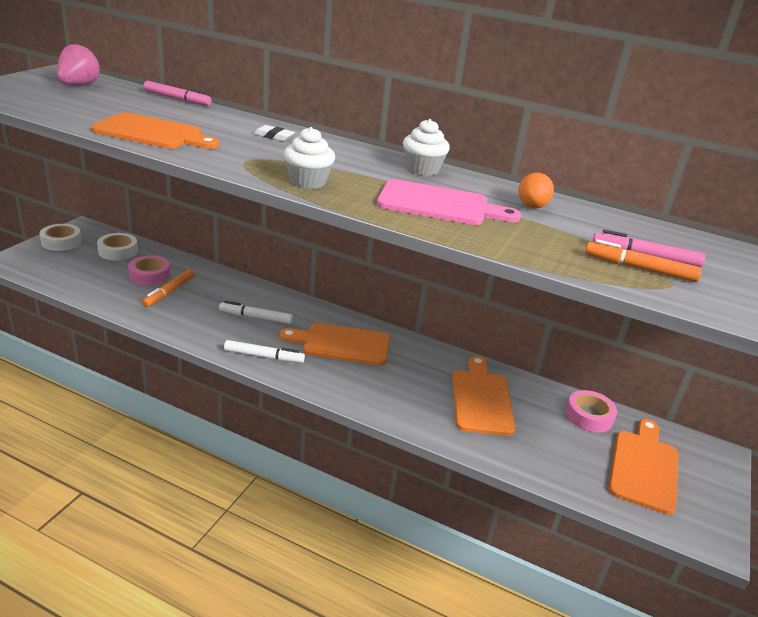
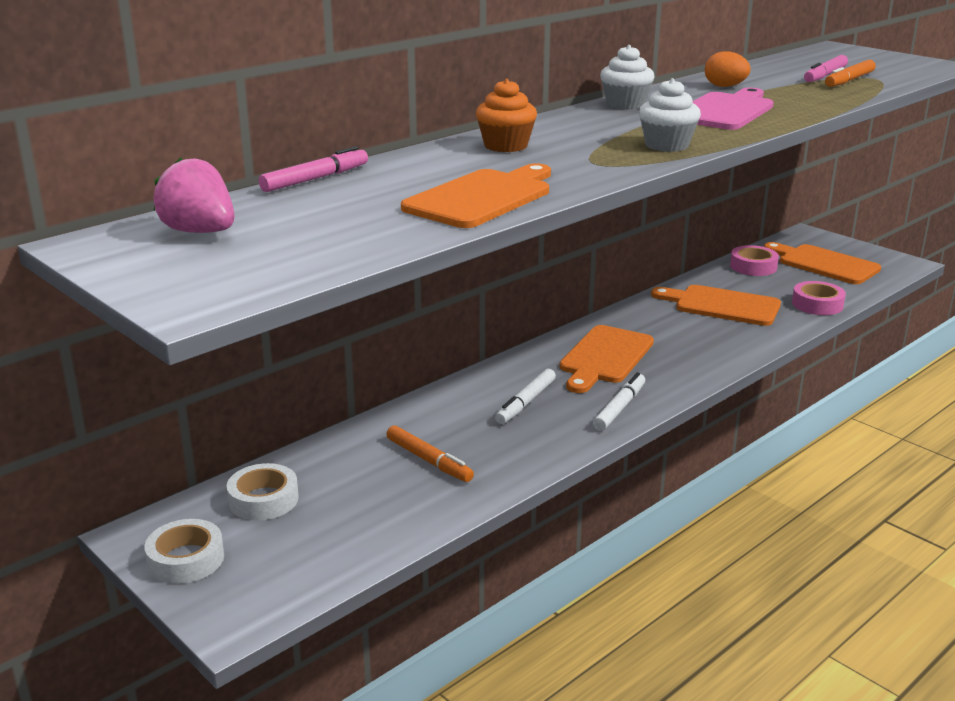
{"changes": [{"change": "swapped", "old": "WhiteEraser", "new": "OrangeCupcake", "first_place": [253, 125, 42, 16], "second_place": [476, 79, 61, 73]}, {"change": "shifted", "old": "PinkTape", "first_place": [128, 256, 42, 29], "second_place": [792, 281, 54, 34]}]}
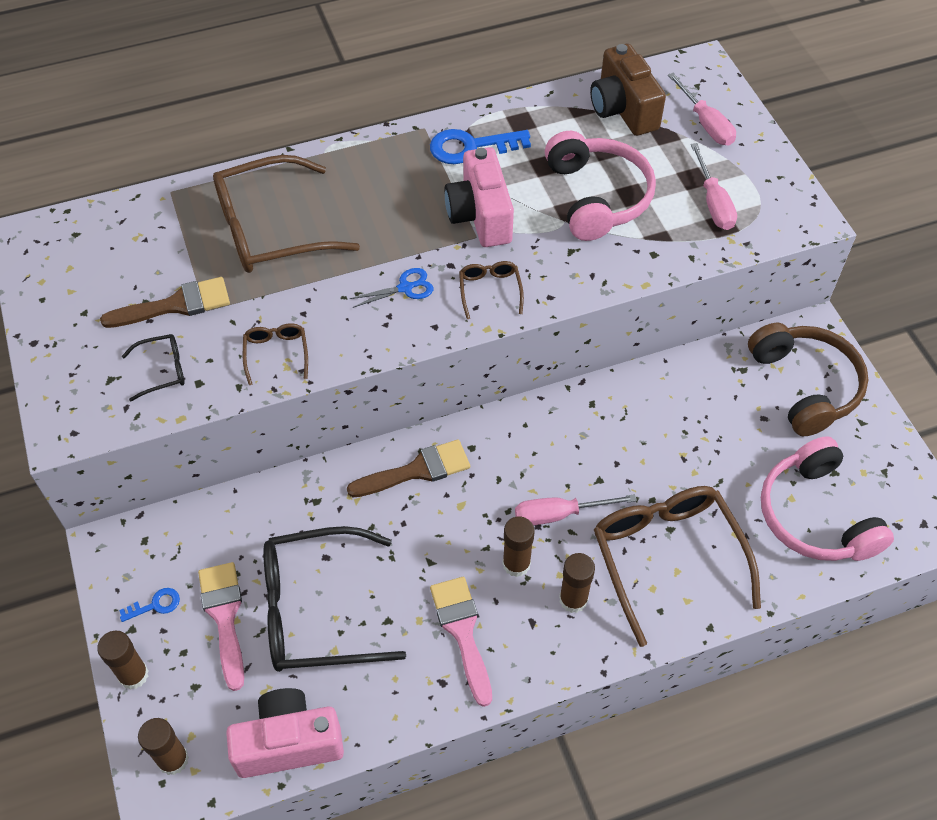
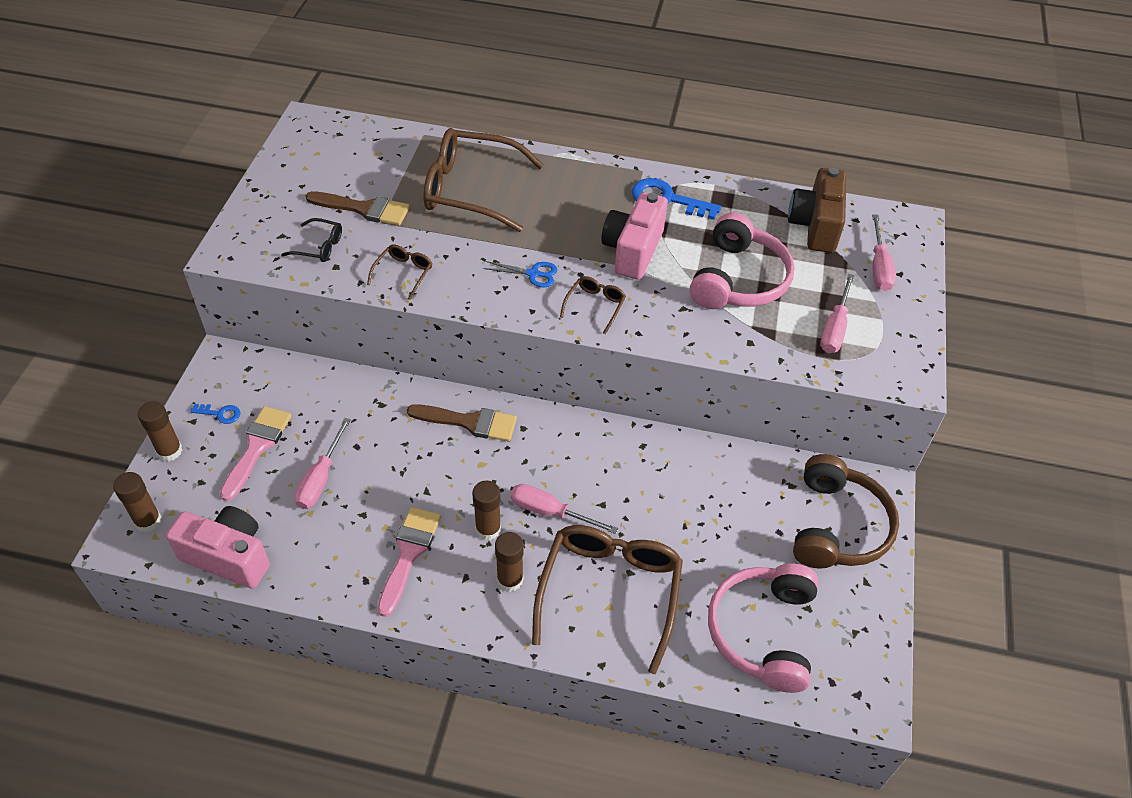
{"changes": [{"change": "swapped", "old": "BlackGlasses", "new": "PinkScrewdriver", "first_place": [263, 526, 143, 146], "second_place": [294, 418, 57, 91]}]}
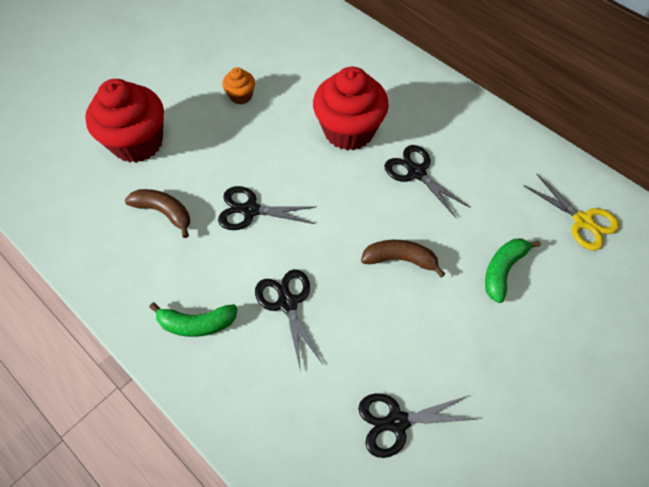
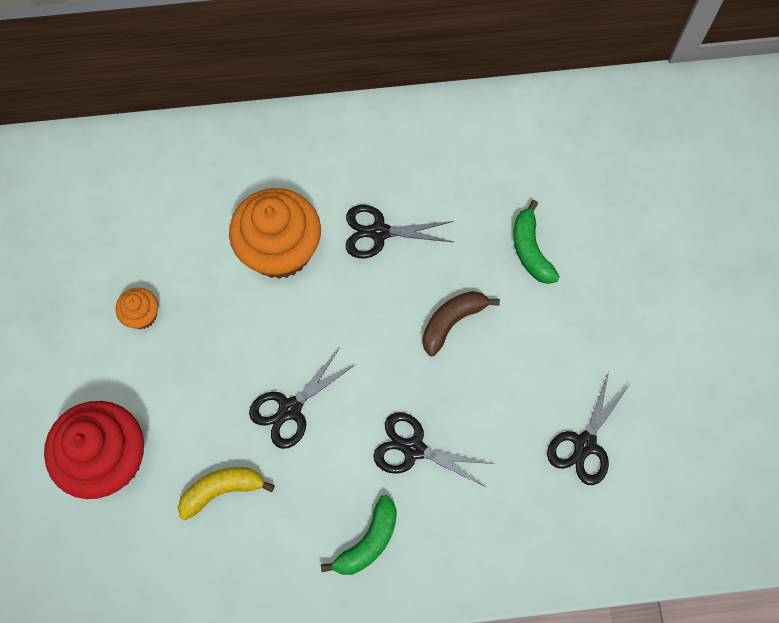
{"changes": [{"change": "repainted", "old": "BrownBanana", "new": "YellowBanana", "first_place": [125, 189, 65, 49], "second_place": [178, 467, 97, 53]}, {"change": "repainted", "old": "RedCupcake", "new": "OrangeCupcake", "first_place": [313, 67, 76, 83], "second_place": [229, 188, 92, 91]}, {"change": "gone", "old": "YellowScissors", "first_place": [524, 174, 96, 77]}]}
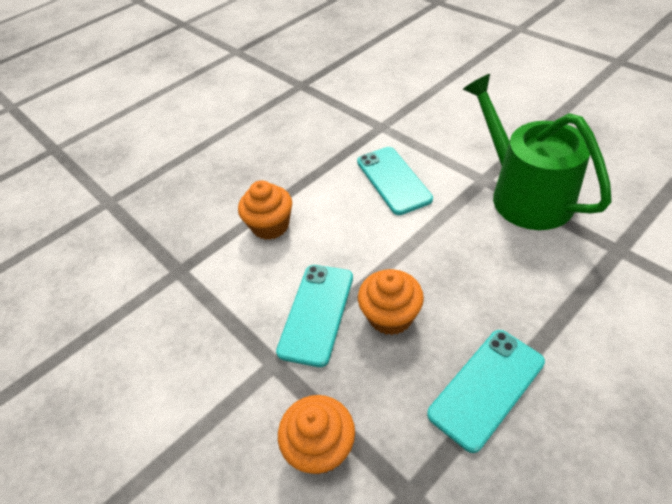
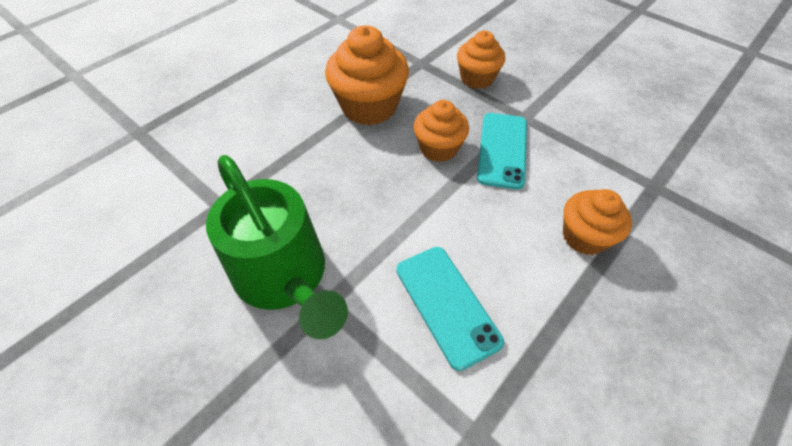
{"changes": [{"change": "swapped", "old": "TurquoisePhone", "new": "OrangeCupcake", "first_place": [427, 330, 118, 123], "second_place": [325, 25, 84, 101]}]}
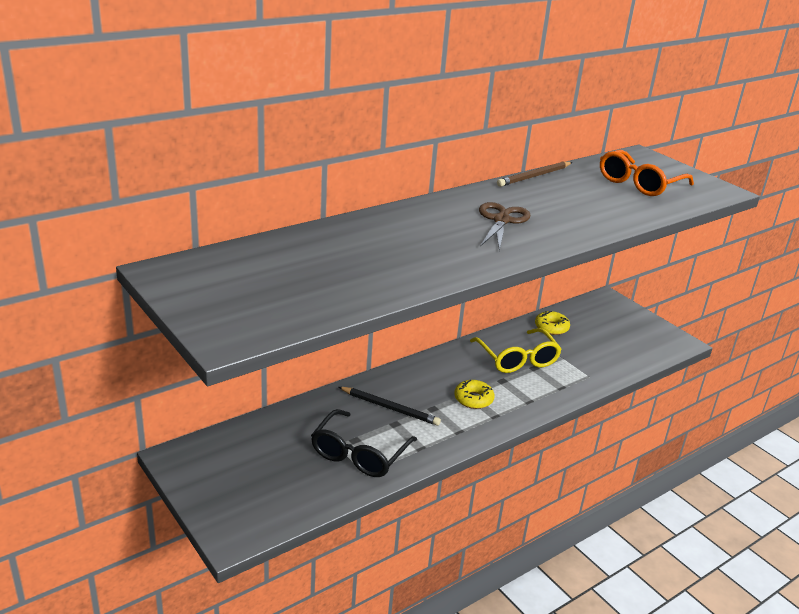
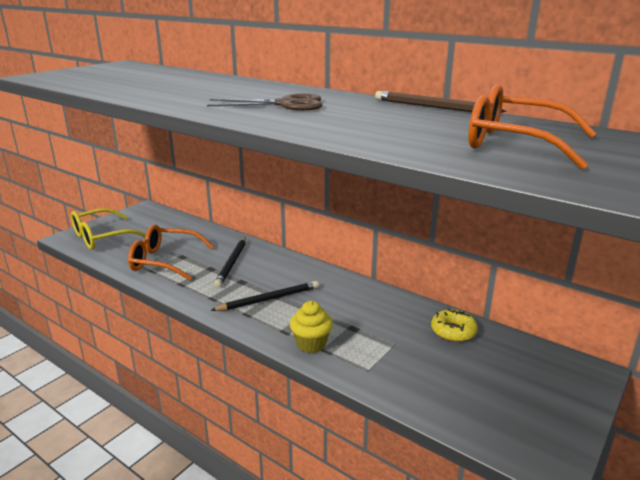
{"changes": [{"change": "shifted", "old": "YellowGlasses", "first_place": [470, 328, 92, 45], "second_place": [71, 208, 75, 42]}, {"change": "repainted", "old": "BlackGlasses", "new": "OrangeGlasses", "first_place": [311, 409, 106, 68], "second_place": [128, 225, 86, 55]}, {"change": "swapped", "old": "YellowDonut", "new": "BlackPencil", "first_place": [454, 379, 40, 30], "second_place": [210, 281, 109, 30]}, {"change": "new", "new": "YellowCupcake", "second_place": [290, 301, 43, 52]}]}
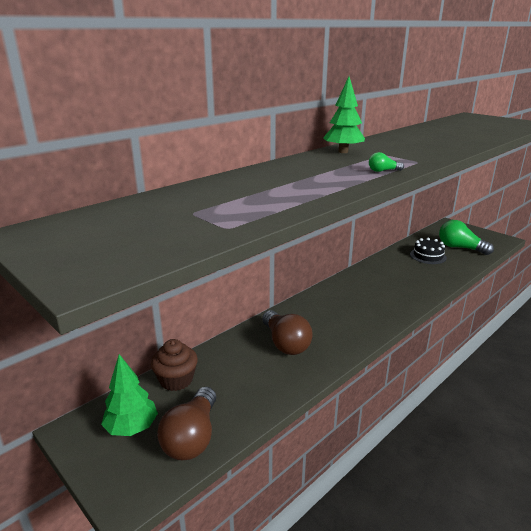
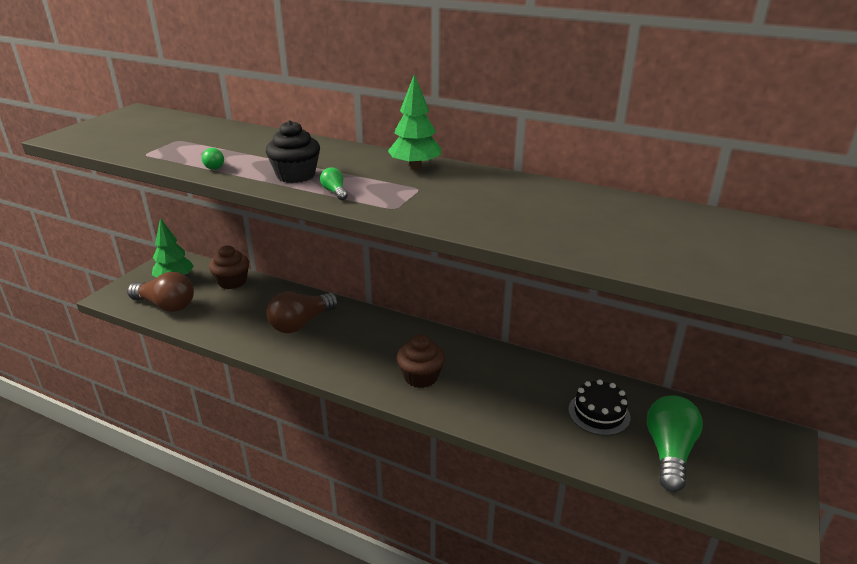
{"changes": [{"change": "rotated", "old": "BrownLightBulb", "first_place": [157, 387, 59, 73], "second_place": [127, 272, 67, 40], "degrees": -150}, {"change": "new", "new": "GreenLightBulb", "second_place": [202, 148, 22, 22]}, {"change": "new", "new": "BlackCupcake", "second_place": [266, 120, 54, 63]}, {"change": "new", "new": "BrownCupcake", "second_place": [397, 335, 48, 53]}]}
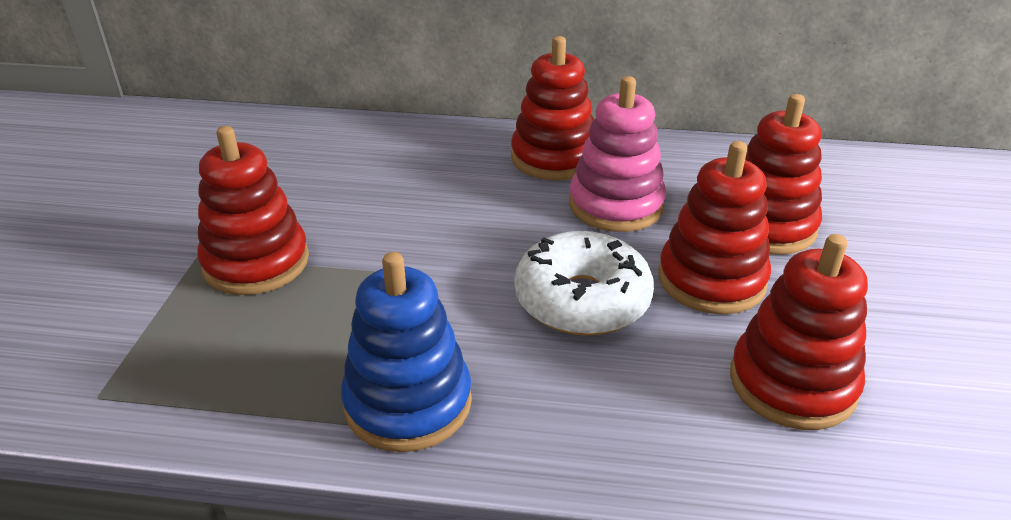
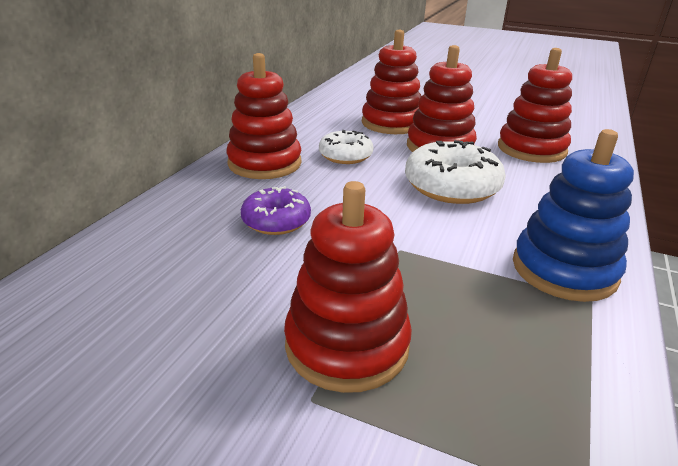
{"changes": [{"change": "new", "new": "PurpleDonut", "second_place": [241, 186, 70, 49]}, {"change": "swapped", "old": "PinkStackingToy", "new": "WhiteDonut", "first_place": [569, 76, 97, 156], "second_place": [319, 130, 54, 34]}]}
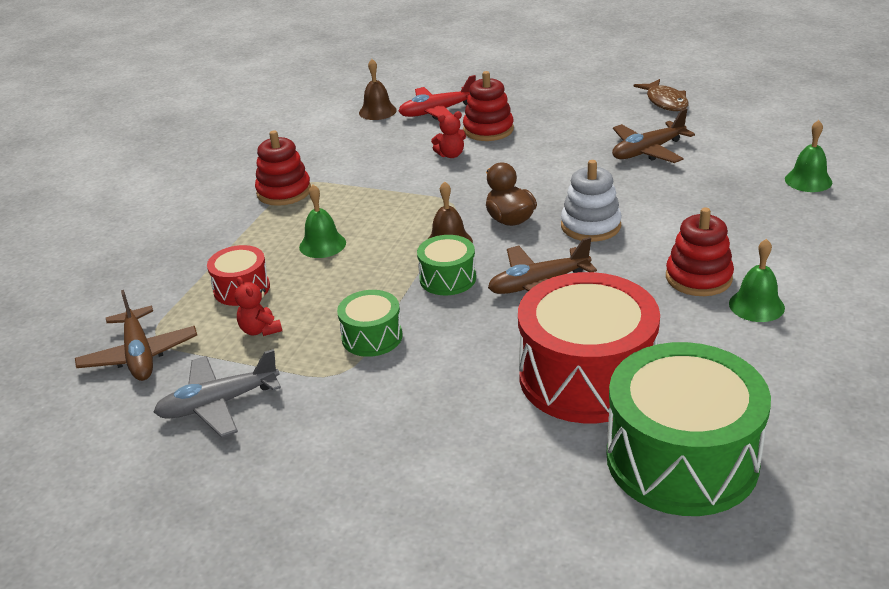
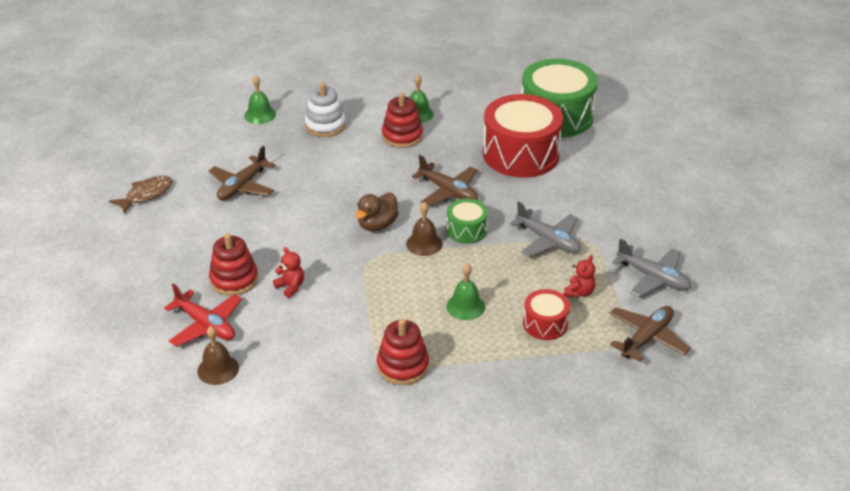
{"changes": [{"change": "rotated", "old": "BrownPlane", "first_place": [612, 108, 83, 55], "second_place": [209, 146, 67, 54], "degrees": 90}, {"change": "shifted", "old": "WhiteStackingToy", "first_place": [561, 160, 61, 82], "second_place": [305, 82, 41, 55]}, {"change": "swapped", "old": "GreenDrum", "new": "GreyPlane", "first_place": [337, 290, 66, 67], "second_place": [509, 201, 72, 56]}]}
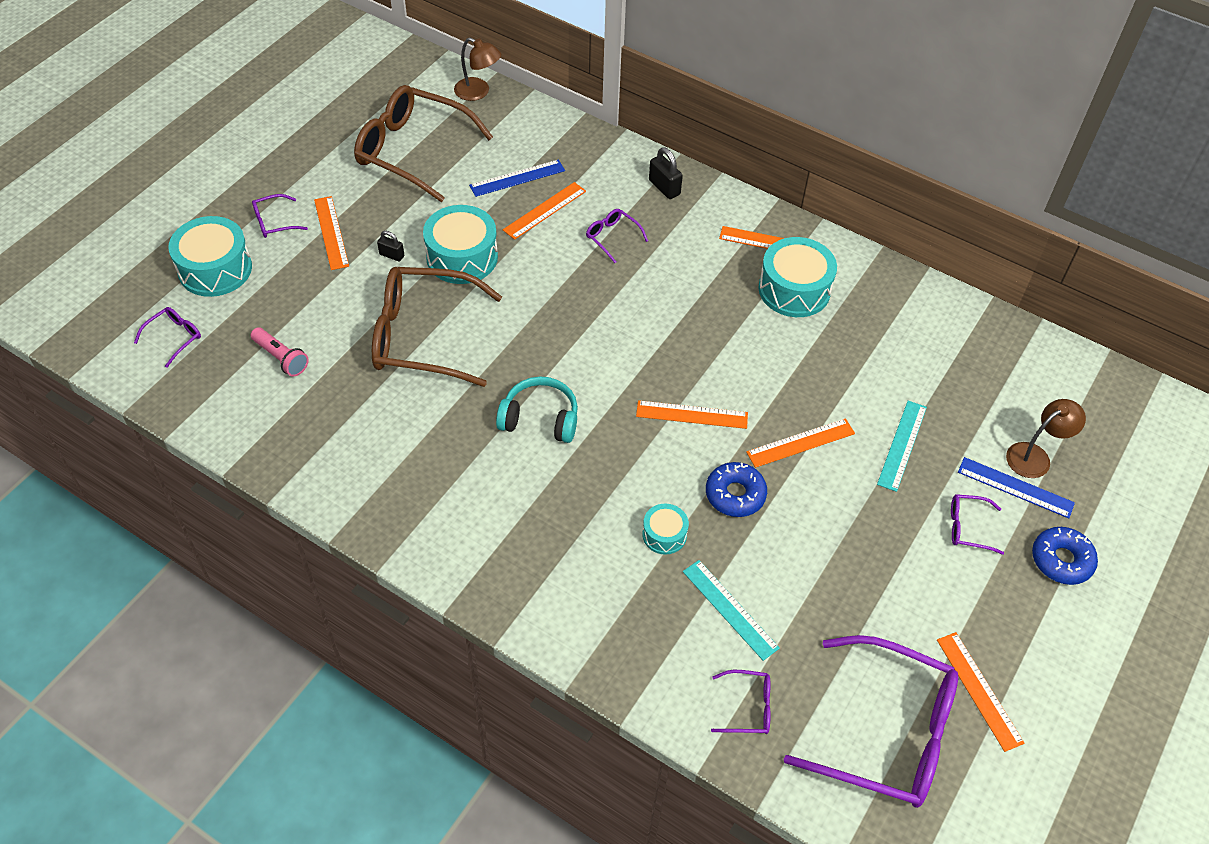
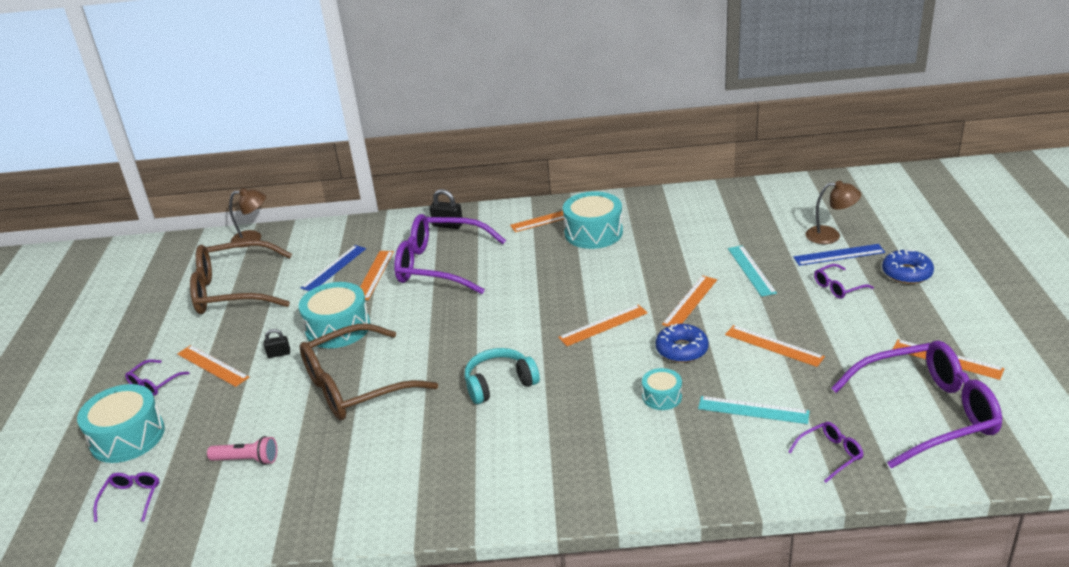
{"changes": [{"change": "scaled", "old": "PurpleGlasses", "first_place": [586, 209, 62, 54], "second_place": [394, 214, 112, 80], "factor": 2.37}, {"change": "new", "new": "OrangeRuler", "second_place": [725, 325, 100, 42]}, {"change": "rotated", "old": "BrownLamp", "first_place": [1006, 399, 80, 79], "second_place": [805, 181, 56, 63], "degrees": 75}]}
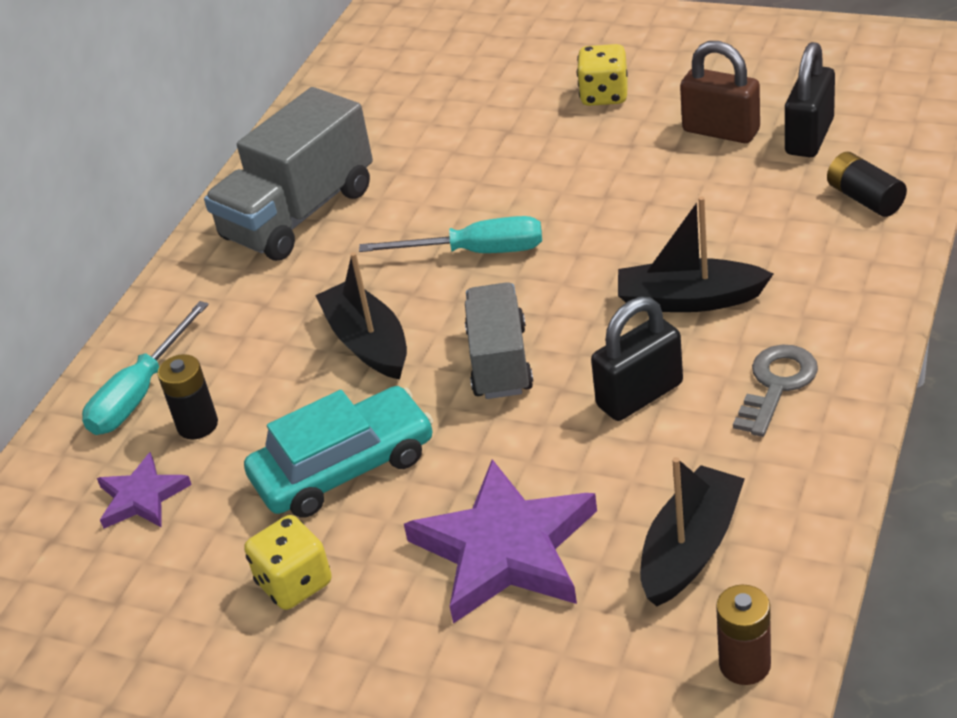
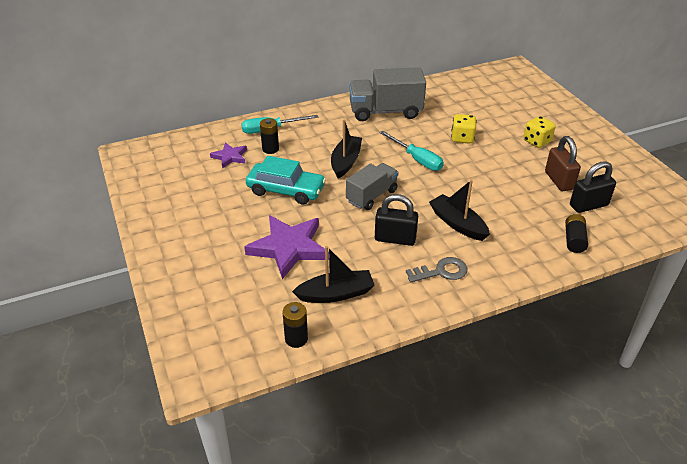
{"changes": [{"change": "repainted", "old": "BrownBattery", "new": "BlackBattery", "first_place": [716, 585, 55, 100], "second_place": [282, 302, 26, 46]}, {"change": "shifted", "old": "YellowDice", "first_place": [244, 515, 88, 95], "second_place": [451, 114, 26, 30]}]}
